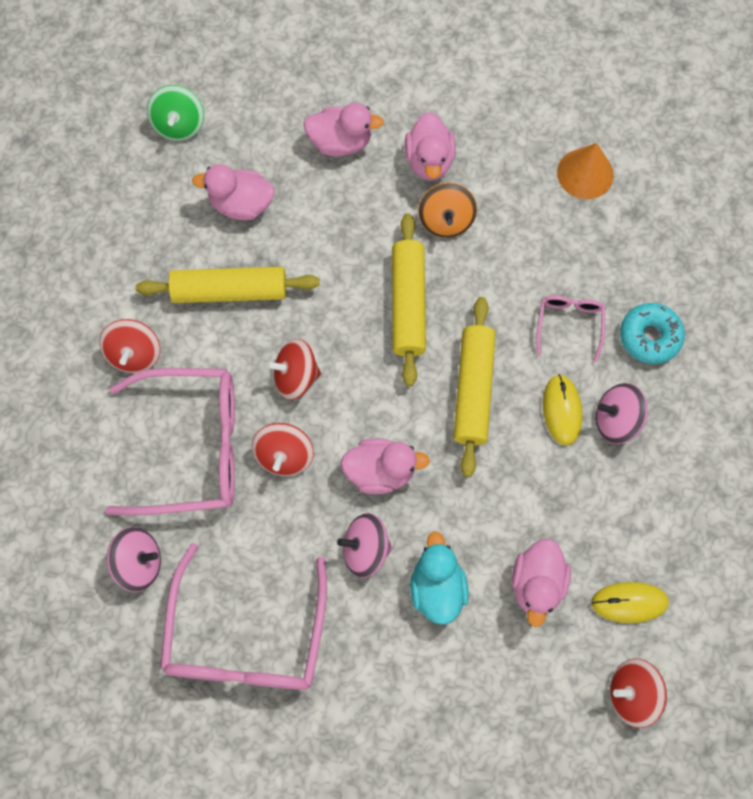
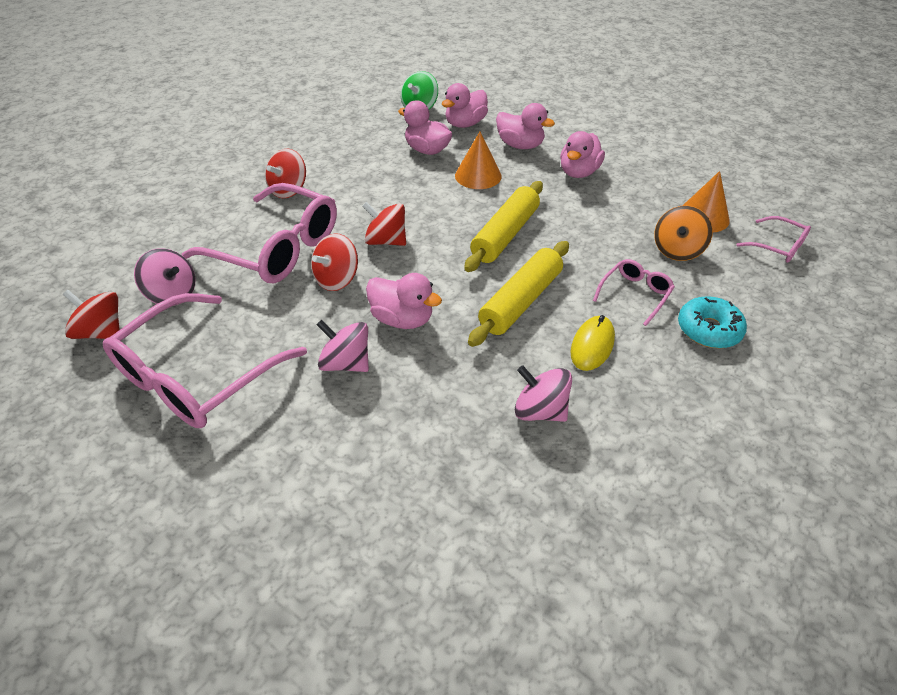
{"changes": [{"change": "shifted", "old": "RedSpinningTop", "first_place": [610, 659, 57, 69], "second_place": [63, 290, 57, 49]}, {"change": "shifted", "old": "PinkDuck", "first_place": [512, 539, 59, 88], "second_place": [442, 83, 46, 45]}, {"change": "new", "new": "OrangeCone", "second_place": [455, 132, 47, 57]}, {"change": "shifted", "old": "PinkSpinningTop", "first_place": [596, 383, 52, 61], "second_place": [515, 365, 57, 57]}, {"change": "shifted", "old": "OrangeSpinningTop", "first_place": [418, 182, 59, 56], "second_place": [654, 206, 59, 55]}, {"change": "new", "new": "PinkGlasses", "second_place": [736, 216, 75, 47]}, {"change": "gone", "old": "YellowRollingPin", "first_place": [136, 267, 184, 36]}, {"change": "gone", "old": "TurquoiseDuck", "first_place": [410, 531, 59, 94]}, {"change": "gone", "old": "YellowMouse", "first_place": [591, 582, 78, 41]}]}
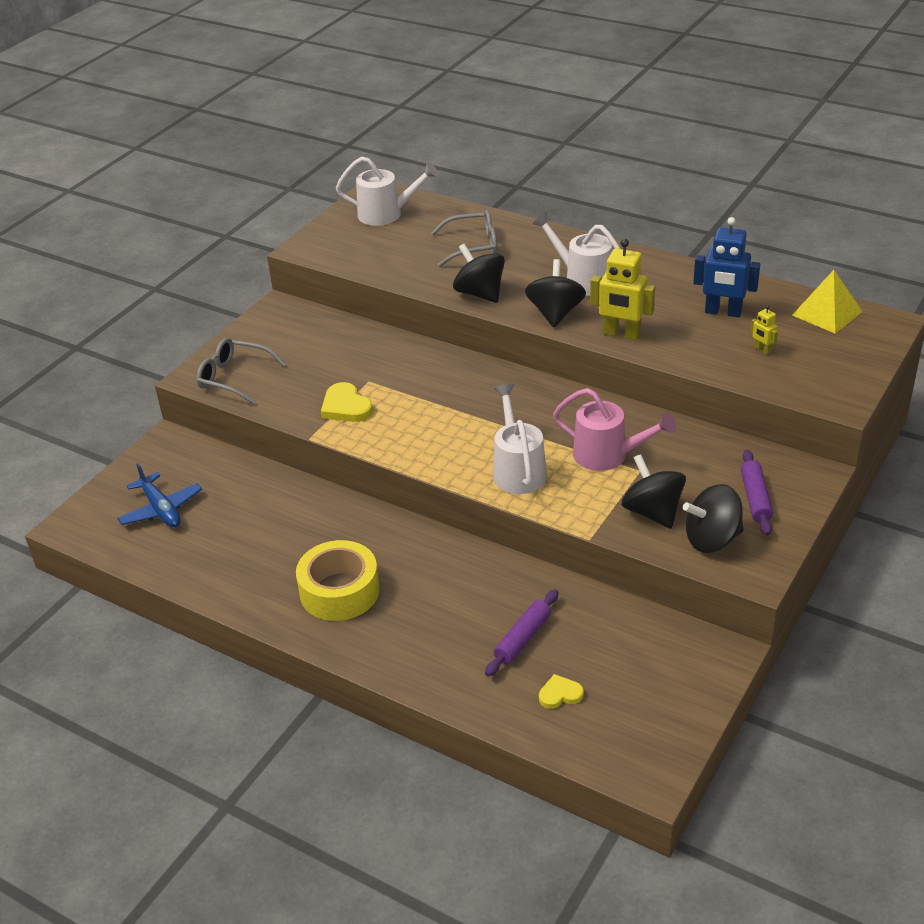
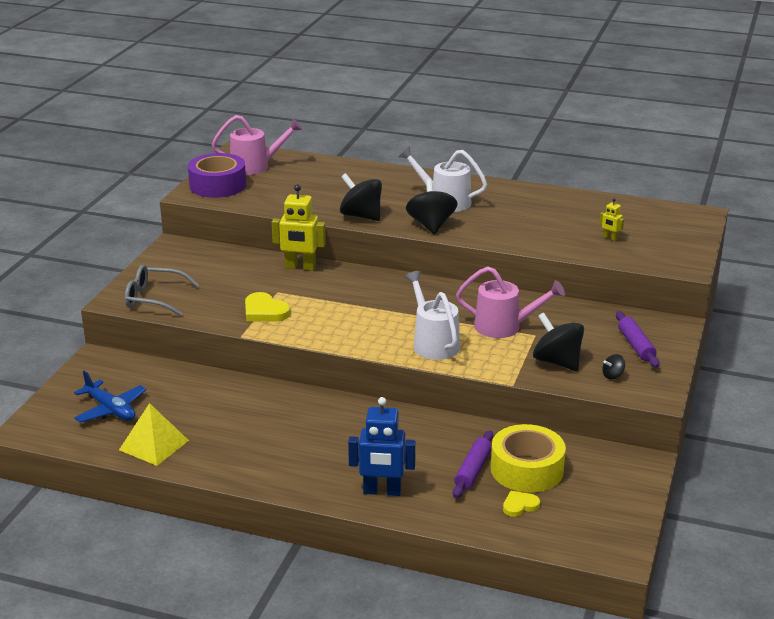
{"changes": [{"change": "shifted", "old": "YellowPyramid", "first_place": [792, 270, 71, 64], "second_place": [119, 403, 70, 63]}, {"change": "new", "new": "PurpleTape", "second_place": [188, 153, 58, 45]}, {"change": "repainted", "old": "WhiteWateringCan", "new": "PinkWateringCan", "first_place": [336, 157, 103, 69], "second_place": [212, 115, 91, 60]}, {"change": "shifted", "old": "YellowRobot", "first_place": [590, 239, 65, 101], "second_place": [272, 184, 54, 87]}, {"change": "shifted", "old": "BlueRobot", "first_place": [693, 217, 67, 100], "second_place": [348, 397, 68, 99]}, {"change": "shifted", "old": "YellowTape", "first_place": [296, 540, 84, 81], "second_place": [491, 424, 75, 68]}, {"change": "scaled", "old": "BlackSpinningTop", "first_place": [683, 484, 61, 69], "second_place": [602, 354, 23, 25], "factor": 0.45}, {"change": "gone", "old": "GreyGlasses", "first_place": [431, 210, 66, 57]}]}
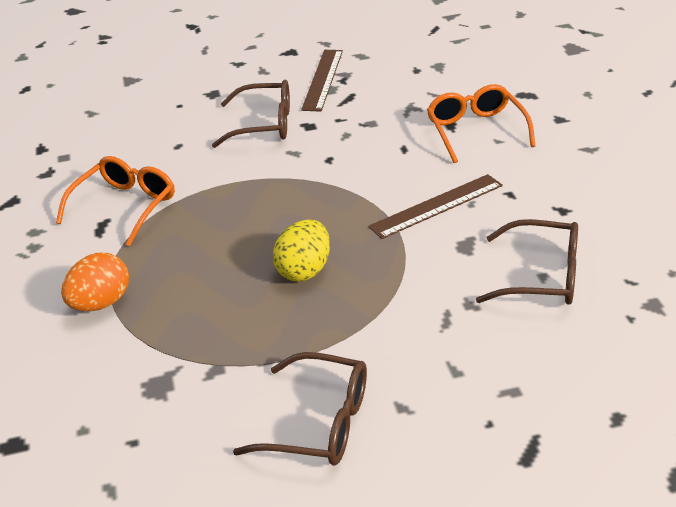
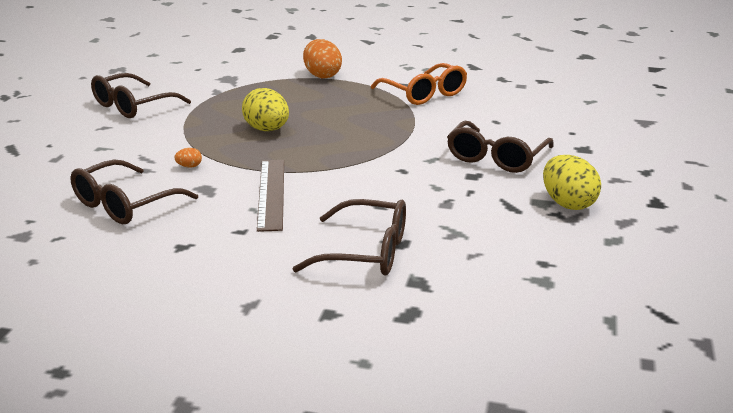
{"changes": [{"change": "new", "new": "OrangeEgg", "second_place": [174, 148, 28, 20]}, {"change": "repainted", "old": "OrangeGlasses", "new": "BrownGlasses", "first_place": [427, 84, 109, 79], "second_place": [292, 199, 114, 77]}, {"change": "swapped", "old": "BrownRuler", "new": "YellowEgg", "first_place": [301, 50, 42, 62], "second_place": [543, 155, 58, 55]}]}
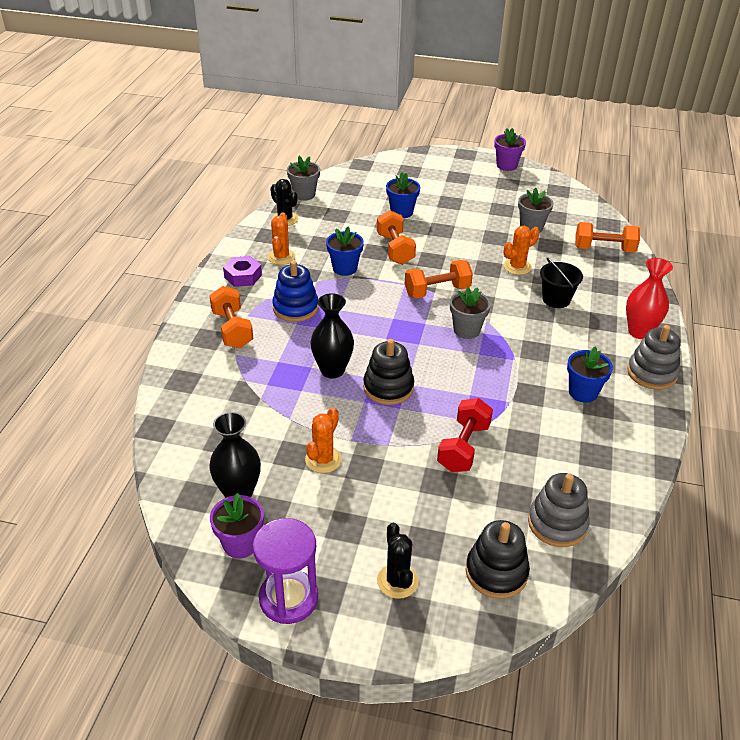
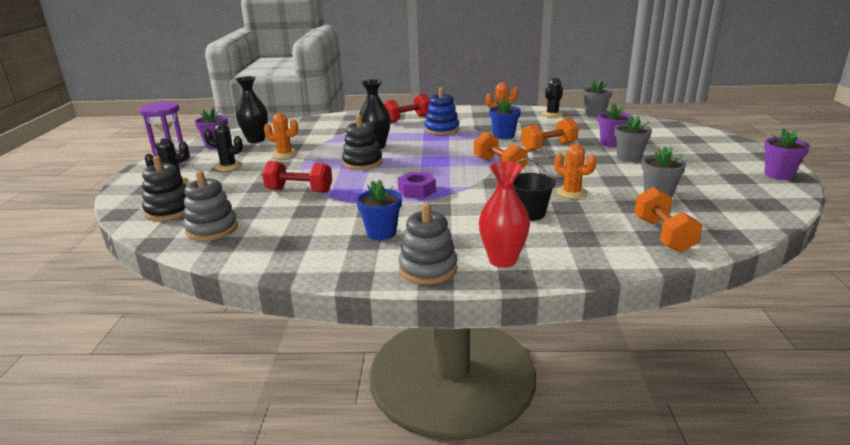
{"changes": [{"change": "new", "new": "BlackCactus", "second_place": [204, 124, 39, 47]}, {"change": "repainted", "old": "OrangeDumbbell", "new": "RedDumbbell", "first_place": [209, 286, 44, 62], "second_place": [384, 94, 46, 29]}, {"change": "shifted", "old": "PurpleNut", "first_place": [223, 256, 39, 31], "second_place": [398, 172, 38, 26]}, {"change": "repainted", "old": "BlueFlowerPot", "new": "PurpleFlowerPot", "first_place": [386, 172, 34, 46], "second_place": [598, 103, 34, 44]}, {"change": "shifted", "old": "GreyFlowerPot", "first_place": [450, 287, 41, 52], "second_place": [614, 115, 38, 47]}]}
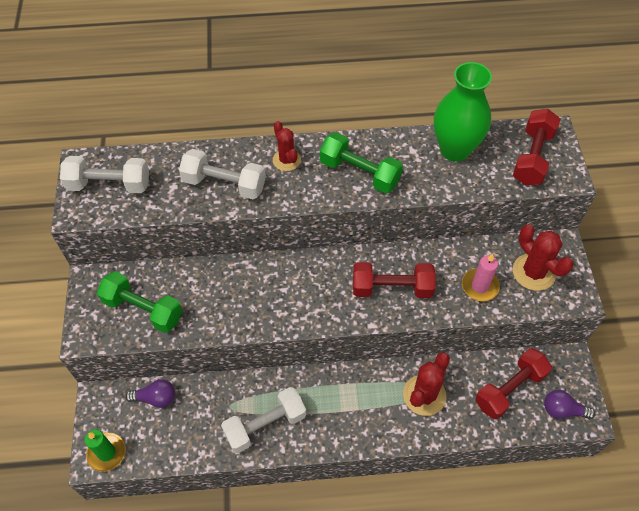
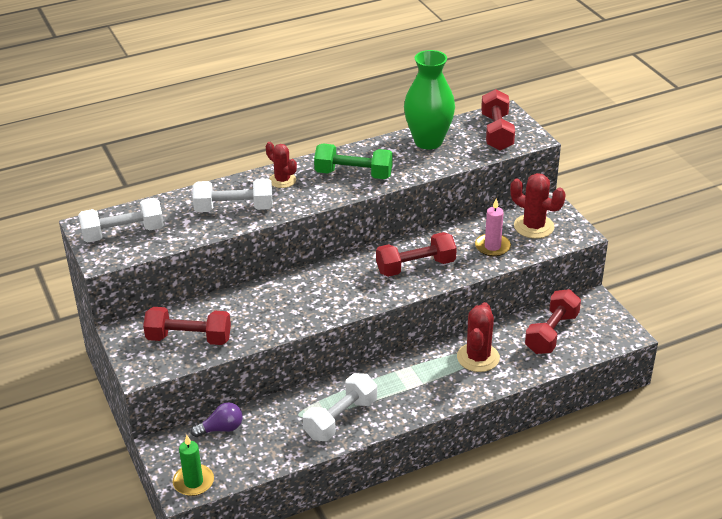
{"changes": [{"change": "repainted", "old": "GreenDumbbell", "new": "RedDumbbell", "first_place": [97, 271, 85, 62], "second_place": [143, 307, 88, 38]}, {"change": "gone", "old": "PurpleLightBulb", "first_place": [544, 390, 51, 29]}]}
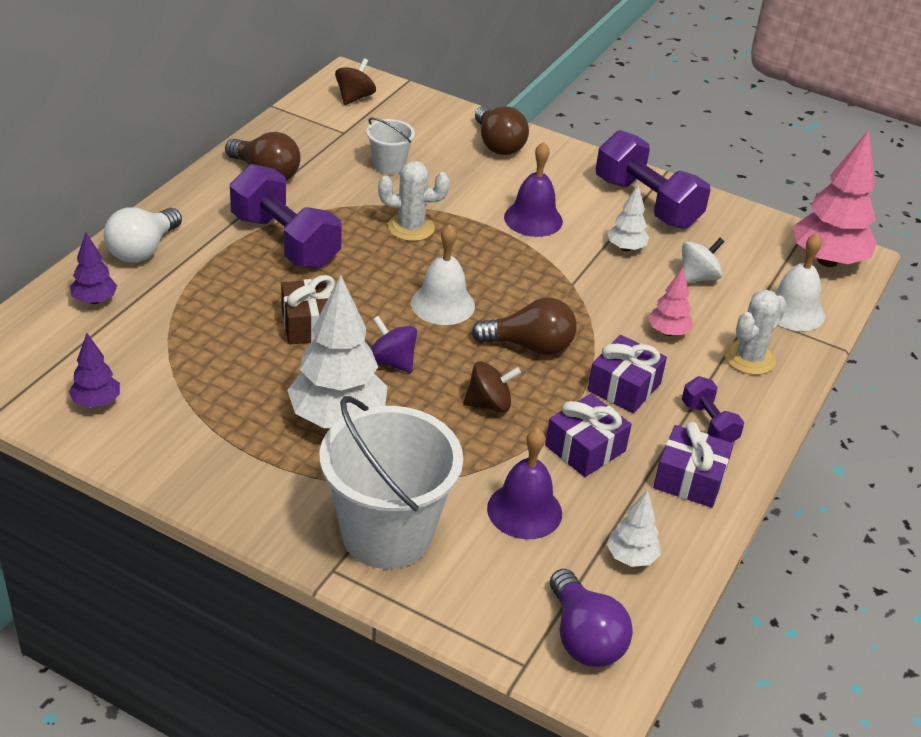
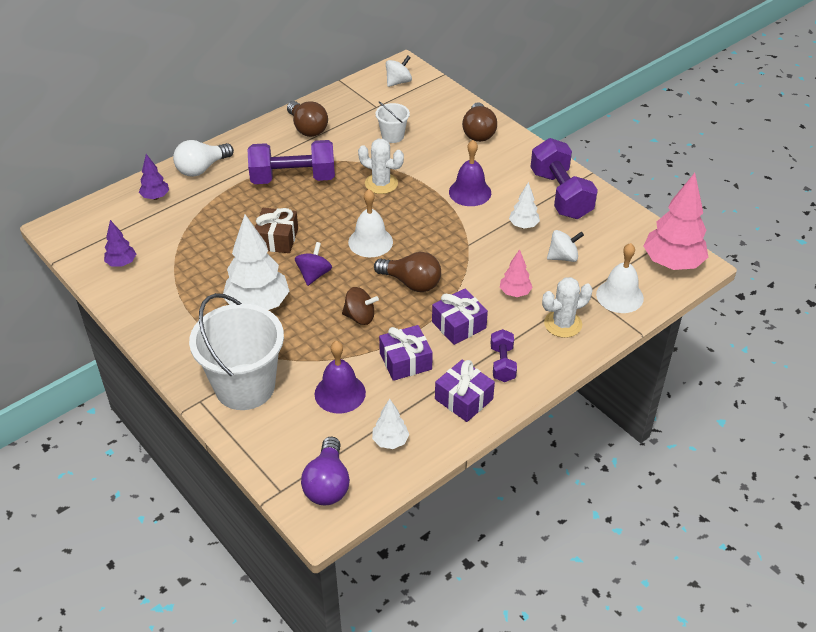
{"changes": [{"change": "rotated", "old": "PurpleDumbbell", "first_place": [230, 164, 112, 105], "second_place": [248, 140, 87, 44], "degrees": -75}, {"change": "rotated", "old": "PurpleSpinningTop", "first_place": [371, 316, 46, 57], "second_place": [295, 242, 37, 44], "degrees": 45}, {"change": "repainted", "old": "BrownSpinningTop", "new": "WhiteSpinningTop", "first_place": [335, 58, 41, 47], "second_place": [386, 56, 26, 31]}]}
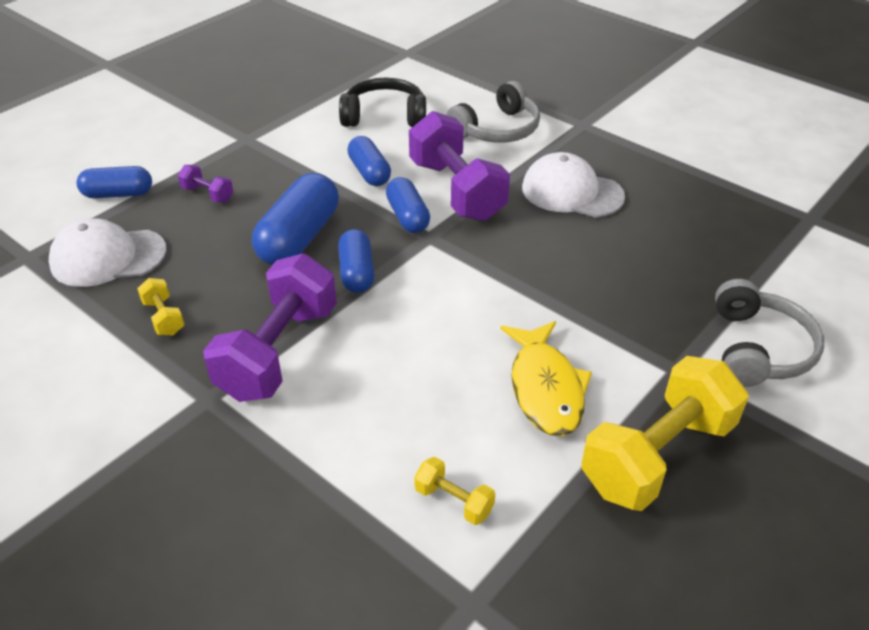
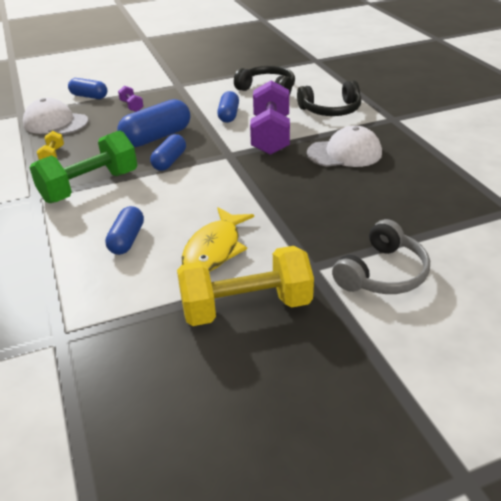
{"changes": [{"change": "repainted", "old": "PurpleDumbbell", "new": "GreenDumbbell", "first_place": [203, 254, 134, 148], "second_place": [30, 130, 107, 73]}, {"change": "shifted", "old": "BlueCapsule", "first_place": [386, 177, 44, 56], "second_place": [105, 206, 39, 49]}, {"change": "repainted", "old": "GreyHeadphones", "new": "BlackHeadphones", "first_place": [446, 81, 94, 62], "second_place": [297, 80, 65, 36]}, {"change": "rotated", "old": "WhiteCap", "first_place": [522, 152, 103, 66], "second_place": [307, 125, 75, 42], "degrees": 120}, {"change": "gone", "old": "YellowDumbbell", "first_place": [414, 457, 81, 68]}]}
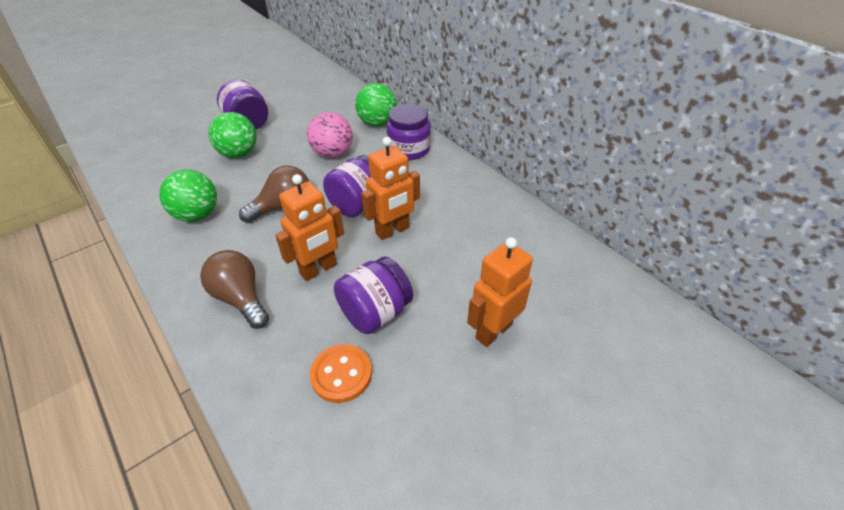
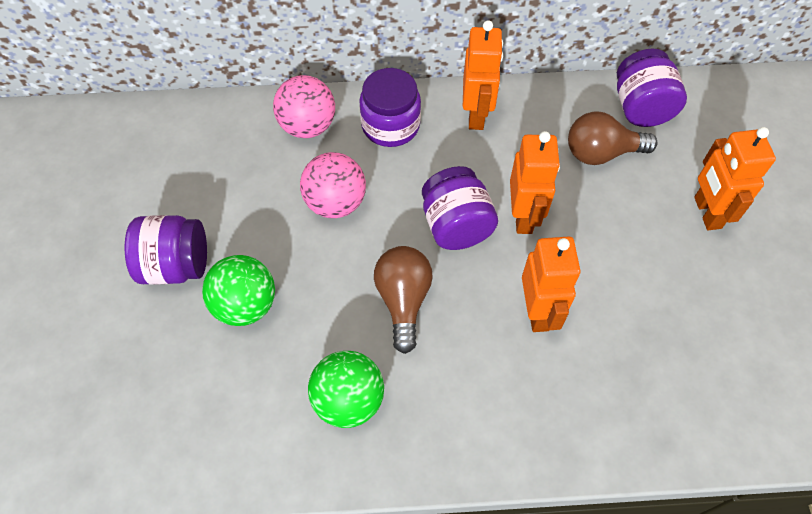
{"changes": [{"change": "repainted", "old": "GreenBall", "new": "PinkBall", "first_place": [355, 83, 42, 44], "second_place": [273, 75, 62, 63]}, {"change": "new", "new": "OrangeRobot", "second_place": [463, 20, 40, 110]}, {"change": "shifted", "old": "BrownLightBulb", "first_place": [200, 250, 69, 79], "second_place": [568, 111, 90, 54]}, {"change": "shifted", "old": "PurpleJar", "first_place": [334, 256, 79, 78], "second_place": [617, 48, 70, 79]}, {"change": "gone", "old": "OrangeButton", "first_place": [310, 344, 62, 59]}]}
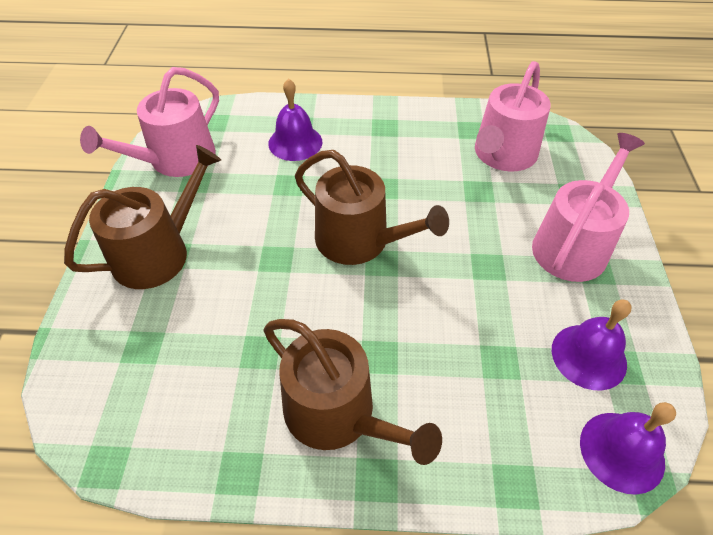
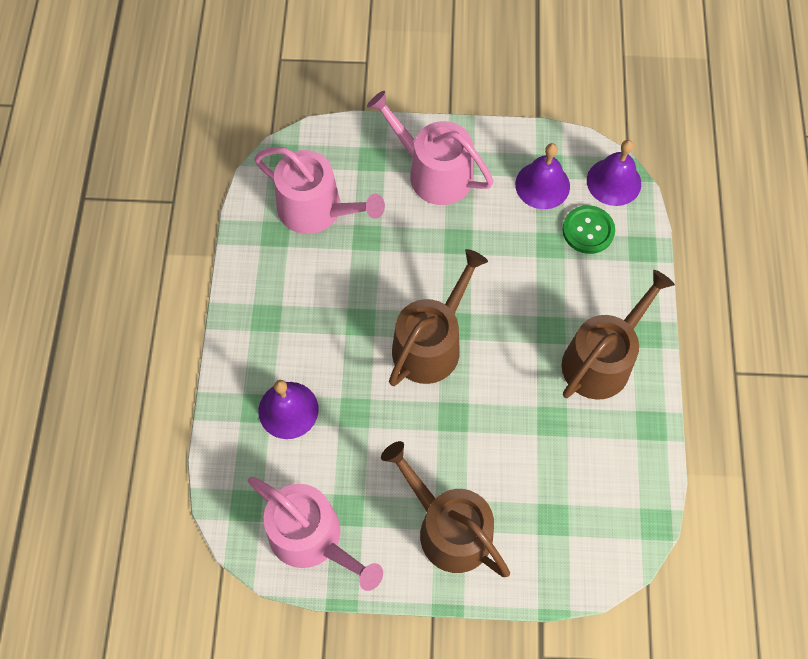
{"changes": [{"change": "new", "new": "GreenButton", "second_place": [562, 205, 53, 49]}]}
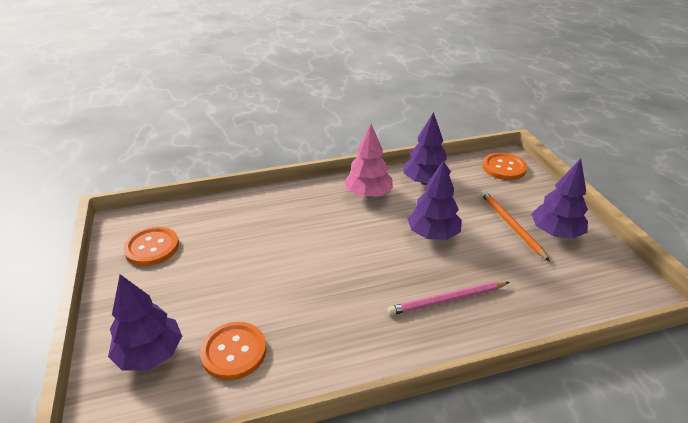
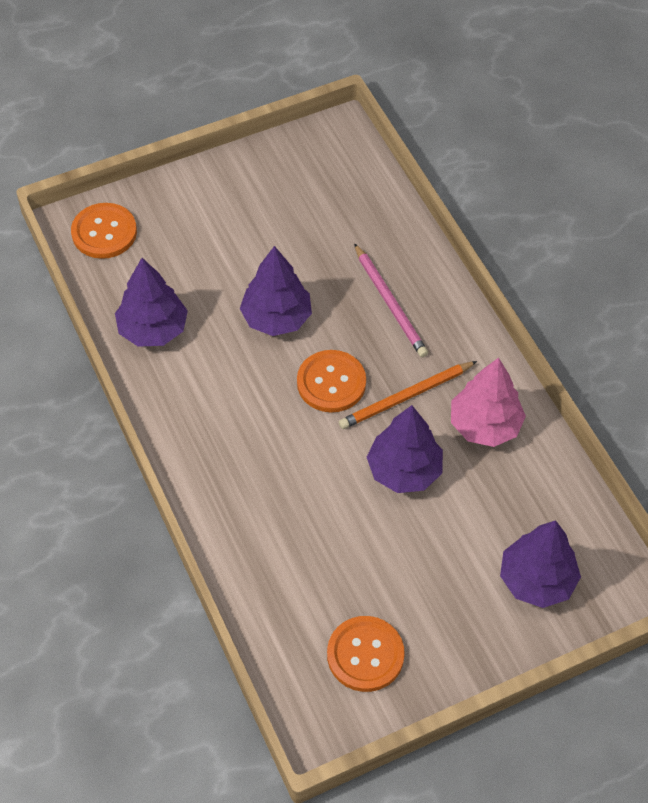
{"changes": [{"change": "shifted", "old": "OrangeButton", "first_place": [200, 322, 66, 58], "second_place": [297, 350, 69, 62]}, {"change": "shifted", "old": "OrangePencil", "first_place": [481, 191, 69, 70], "second_place": [339, 361, 138, 68]}, {"change": "shifted", "old": "PurpleTree", "first_place": [531, 159, 57, 80], "second_place": [367, 405, 76, 88]}, {"change": "shifted", "old": "PinkTree", "first_place": [344, 124, 49, 74], "second_place": [451, 358, 75, 89]}]}
